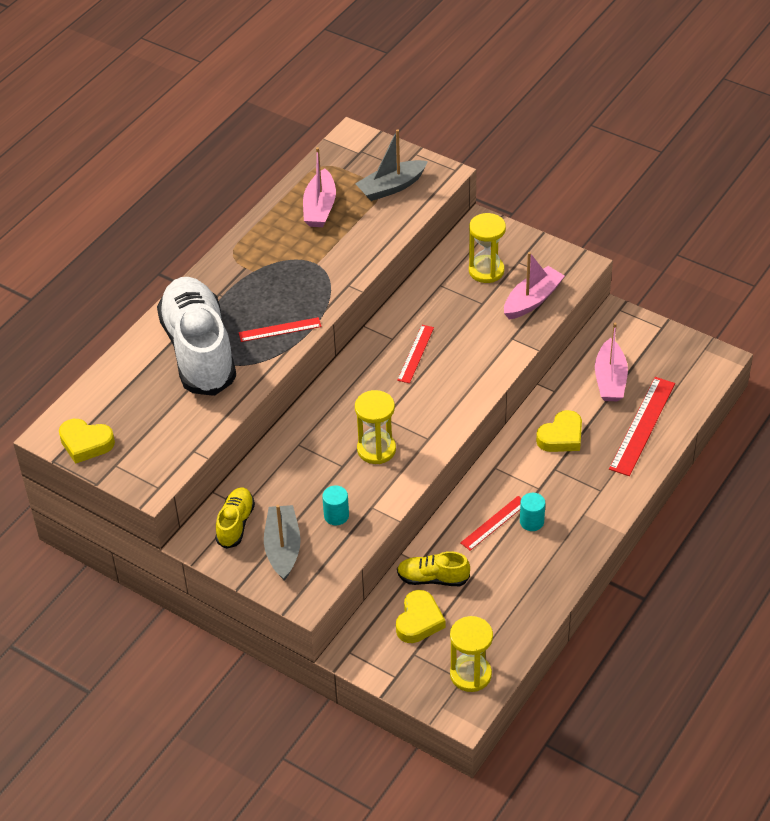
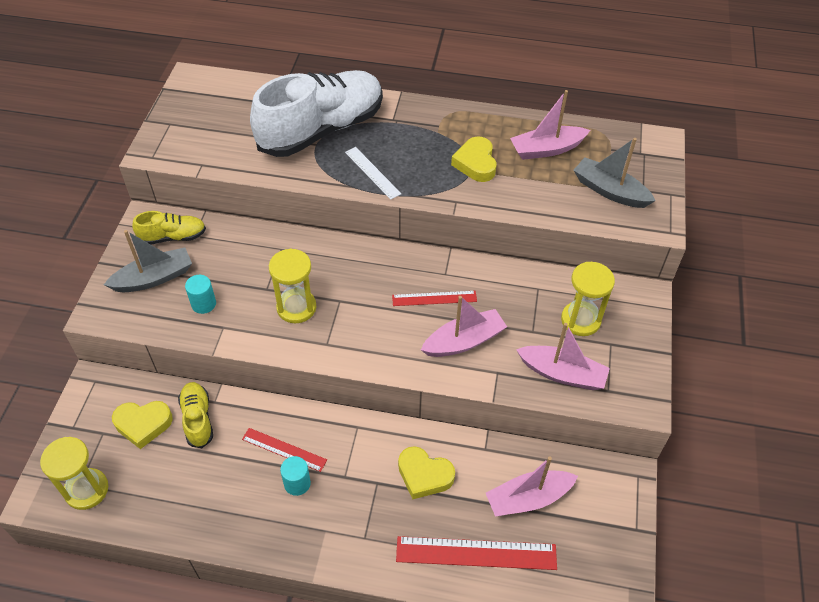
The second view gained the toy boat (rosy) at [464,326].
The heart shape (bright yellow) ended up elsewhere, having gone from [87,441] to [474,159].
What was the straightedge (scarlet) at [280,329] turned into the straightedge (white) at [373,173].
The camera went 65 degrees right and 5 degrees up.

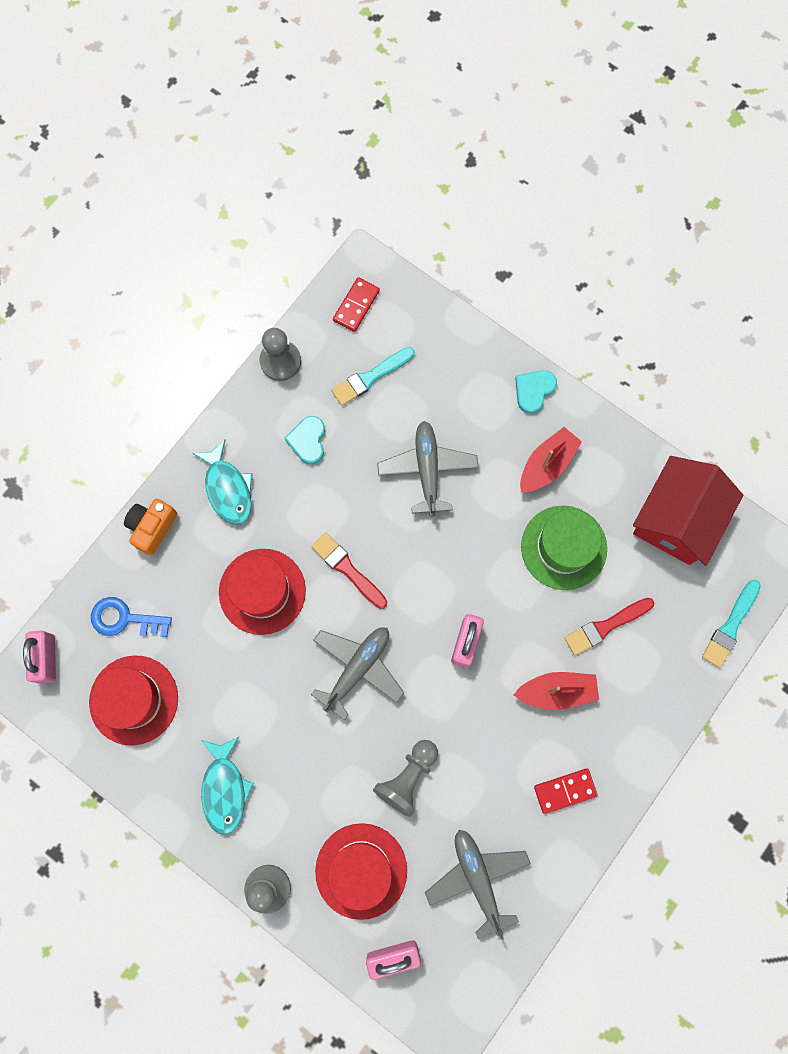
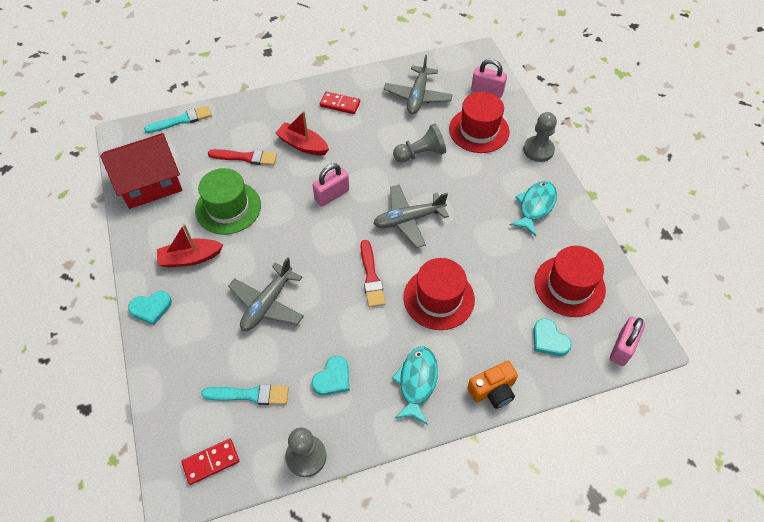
Where the key (royal blue) stood at [131,617], the heart shape (aqua) came to stand at [552,337].
The camera went 145 degrees left and 20 degrees down.

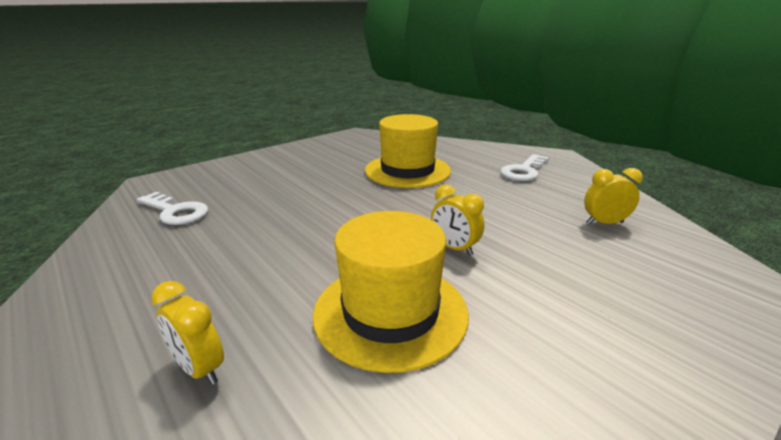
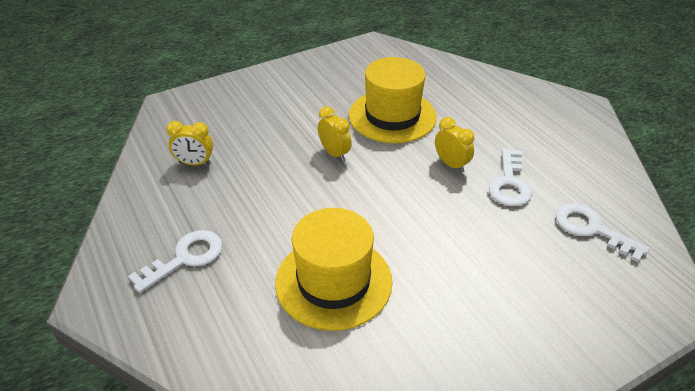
The second view gained the key (white) at [510,177].
The alarm clock (bright yellow) ended up elsewhere, having gone from [187,333] to [455,145].
The camera went 170 degrees left and 15 degrees up.

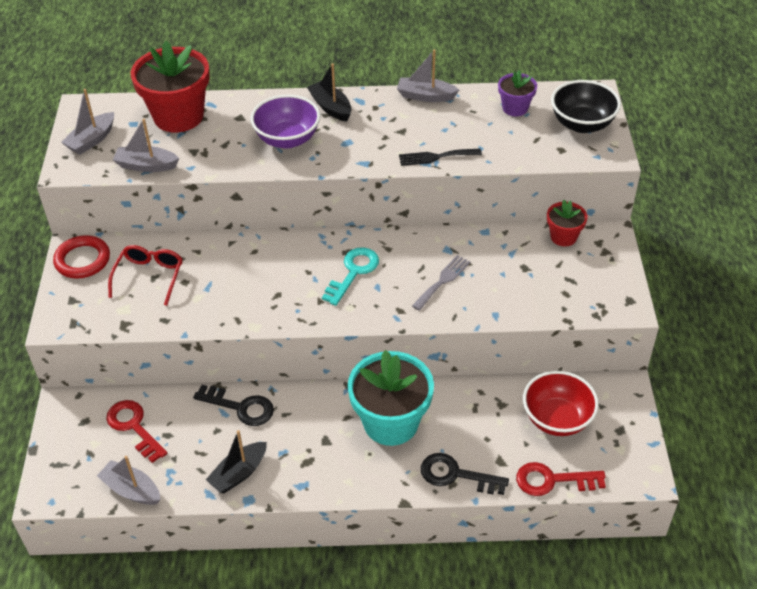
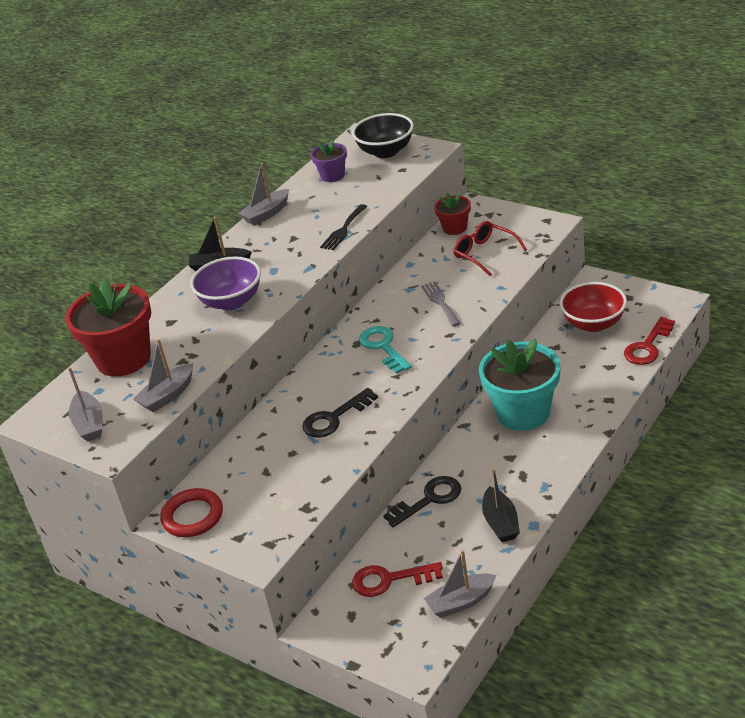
The glasses (scarlet) ended up elsewhere, having gone from [145,275] to [490,249].
The key (jet-black) ended up elsewhere, having gone from [465,474] to [340,413].
The camera went 50 degrees left and 10 degrees down.

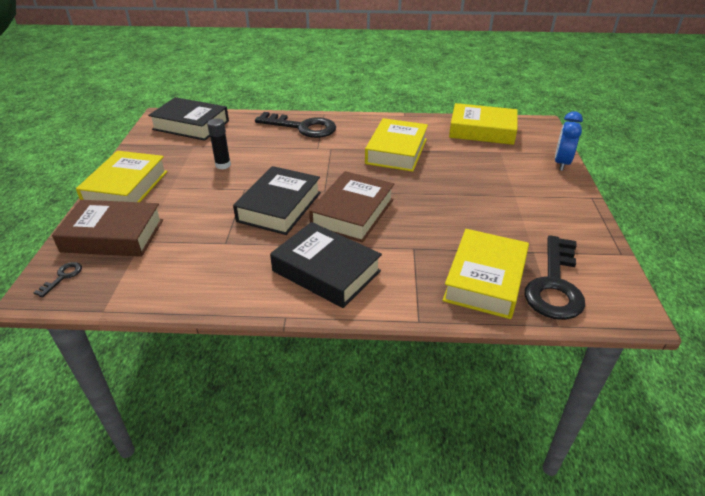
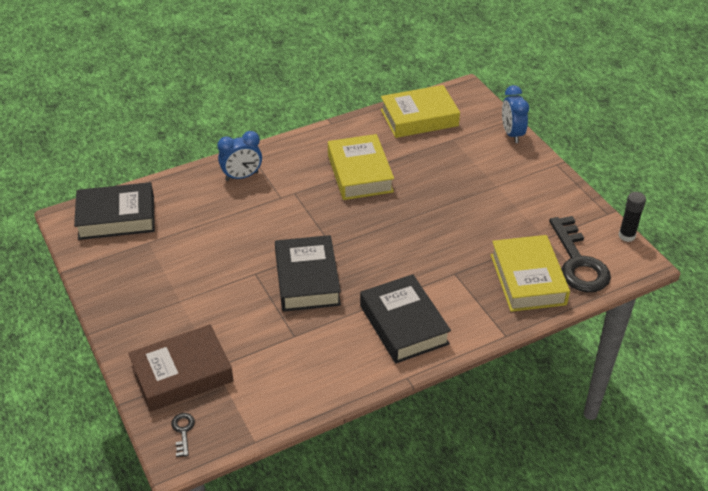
The second view lost the hardback (bright yellow) at [121,176].
The second view lost the hardback (russet) at [351,206].
The glue (jet-black) ended up elsewhere, having gone from [219,143] to [632,217].
Where the key (jet-black) stood at [295,125], the alarm clock (royal blue) came to stand at [239,156].
The hardback (jet-black) at [326,265] ended up facing another way, 60 degrees clockwise from before.
The camera went 30 degrees left and 5 degrees up.

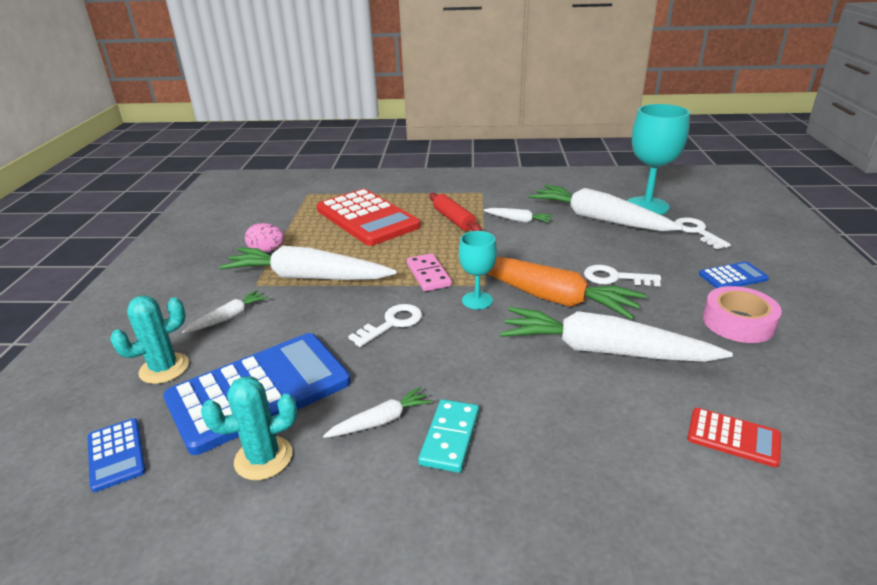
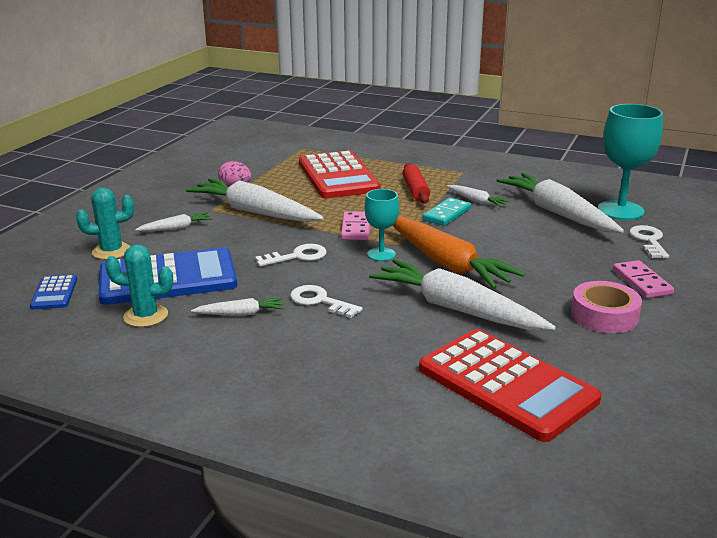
The domino tile (aqua) ended up elsewhere, having gone from [448,436] to [447,212].
The key (white) ended up elsewhere, having gone from [622,275] to [326,301].
Where the adding machine (royal blue) stood at [734,274], the domino tile (rosy) came to stand at [643,279].
The size of the adding machine (scarlet) at [734,437] changed by a factor of 2.23.
The camera went 20 degrees right and 5 degrees down.

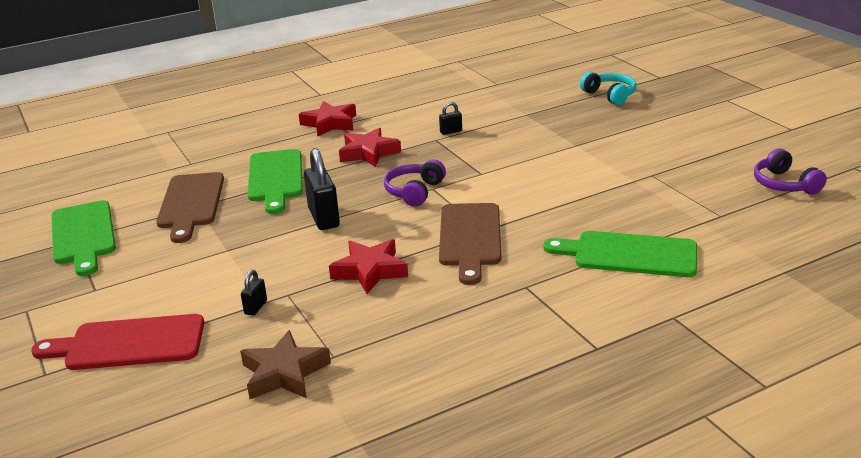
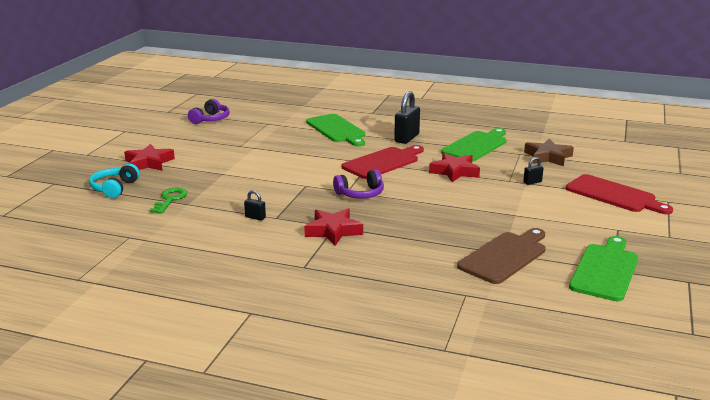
The second view gained the key (emerald) at [168,201].
The cutting board (emerald) ended up elsewhere, having gone from [275,181] to [473,145].
The star shape (scarlet) ended up elsewhere, having gone from [327,118] to [149,157].
The small lock (jet-black) ended up elsewhere, having gone from [322,189] to [407,117].
What was the cutting board (russet) at [470,244] turned into the cutting board (scarlet) at [383,162].
The camera went 135 degrees left and 5 degrees down.

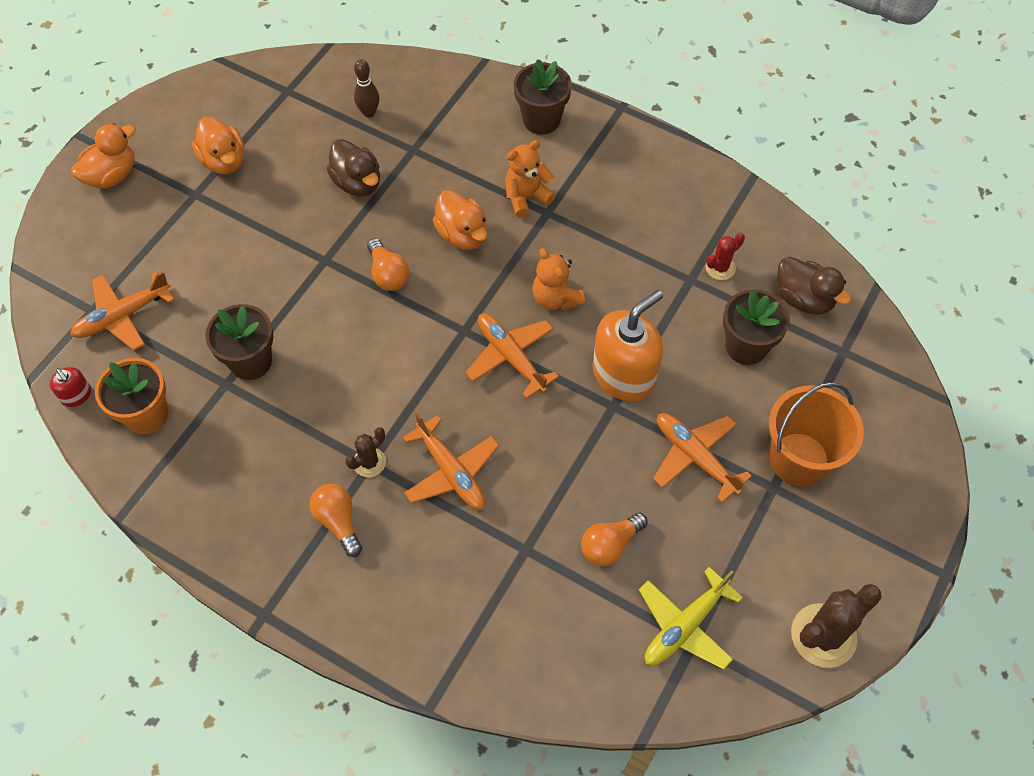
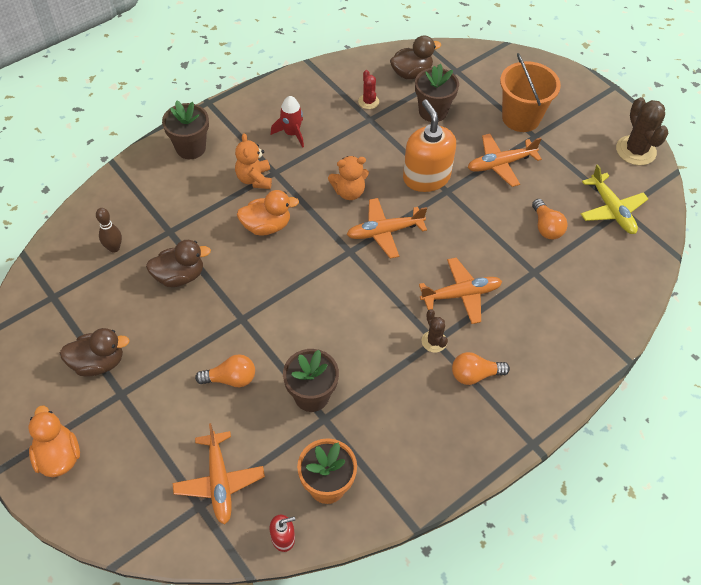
The second view gained the spaceship (scarlet) at [287,122].
The lightbulb (bright orange) ended up elsewhere, having gone from [388,264] to [225,370].
What was the toy duck (bright orange) at [218,145] turned into the toy duck (russet) at [95,352].
The camera went 70 degrees left and 5 degrees down.

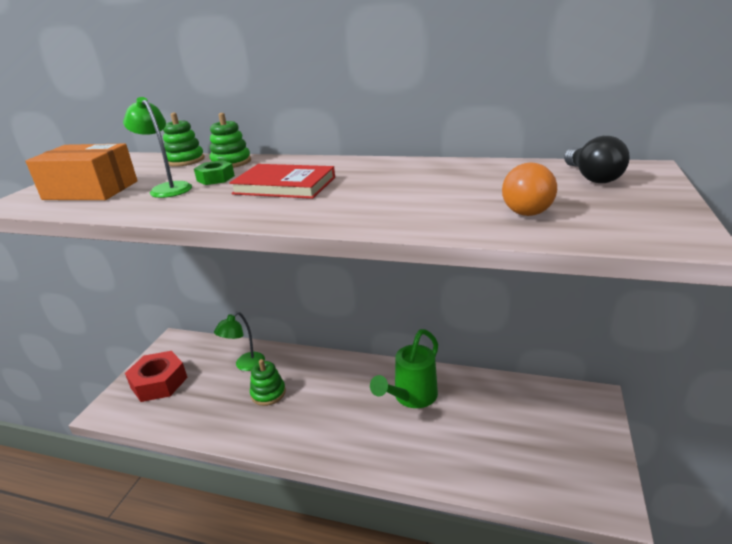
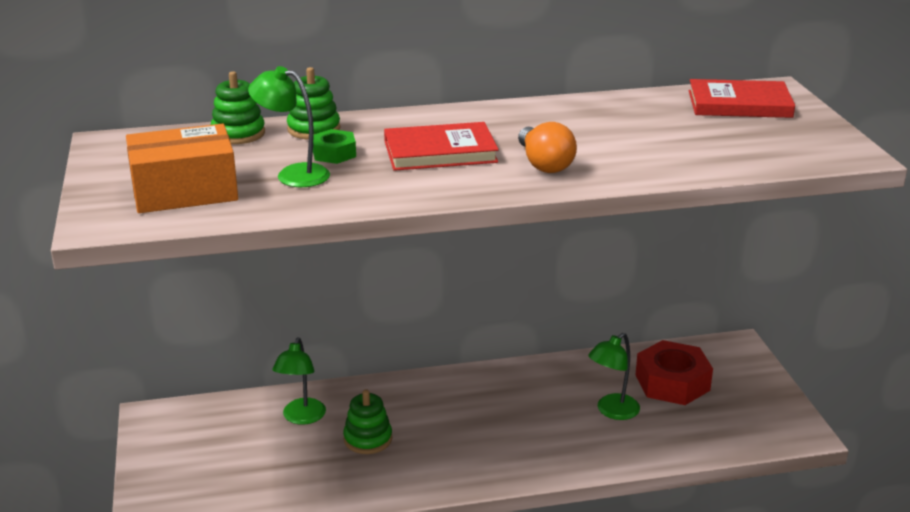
The second view lost the watering can (emerald) at [404,368].
The second view gained the reading lamp (emerald) at [614,376].
The nut (scarlet) ended up elsewhere, having gone from [156,376] to [674,372].
The lightbulb (bright orange) ended up elsewhere, having gone from [529,189] to [547,147].
Where the lightbulb (jet-black) stood at [597,159], the hardback (scarlet) came to stand at [742,98].
The camera went 30 degrees left and 0 degrees up.

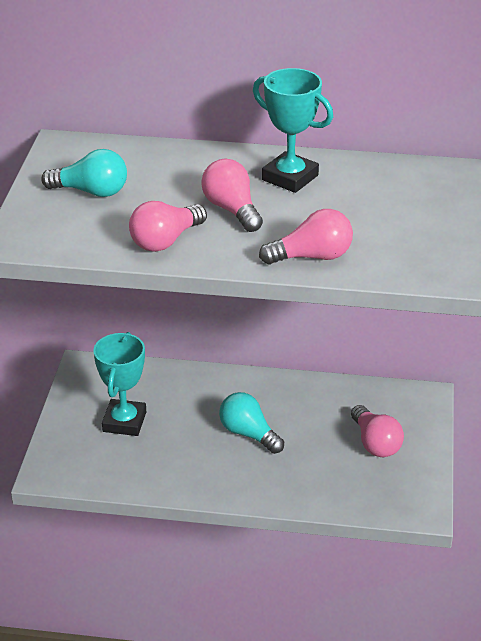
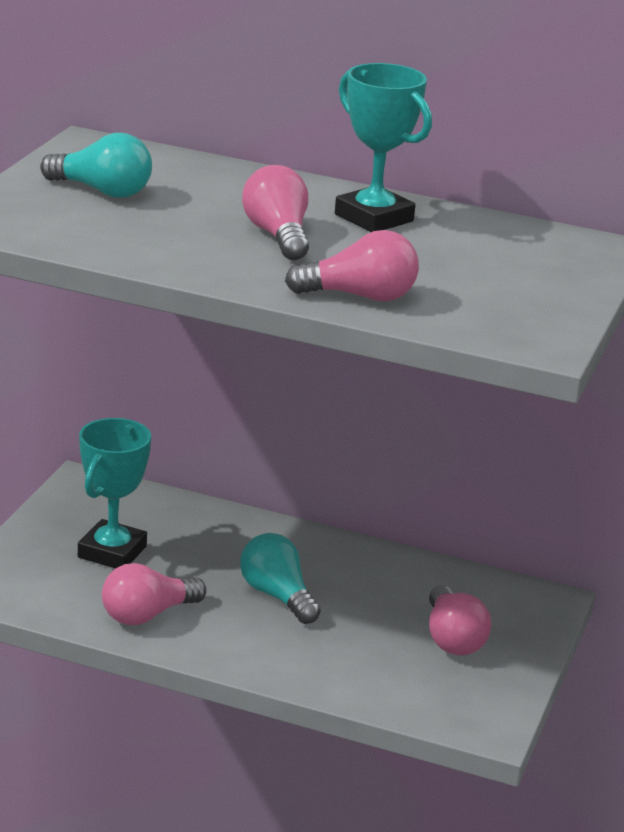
The lightbulb (rosy) ended up elsewhere, having gone from [168,226] to [154,594].
The camera went 10 degrees right and 10 degrees down.

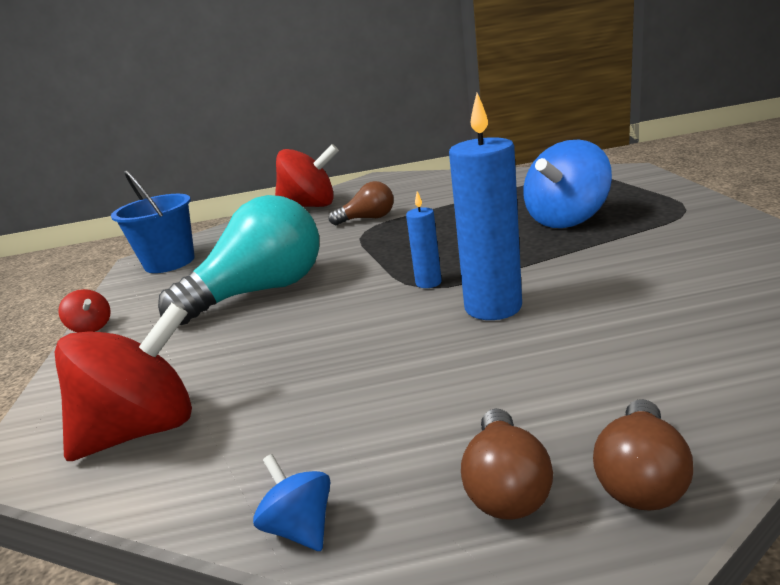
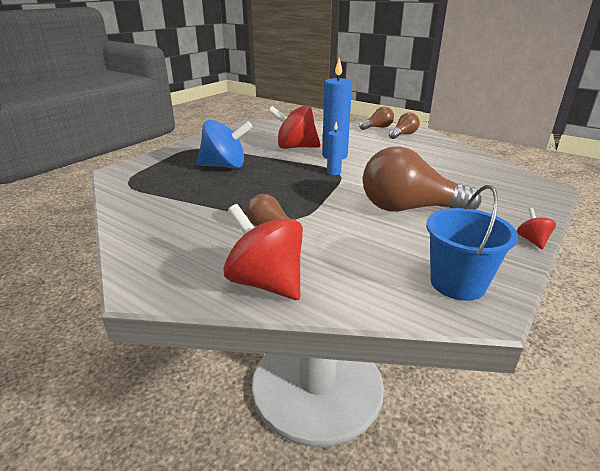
The second view lost the whirligig (royal blue) at [292,502].
The whirligig (scarlet) ended up elsewhere, having gone from [123,382] to [295,127].
What was the lightbulb (aqua) at [238,260] turned into the lightbulb (russet) at [422,179].
The camera went 140 degrees left and 5 degrees up.

